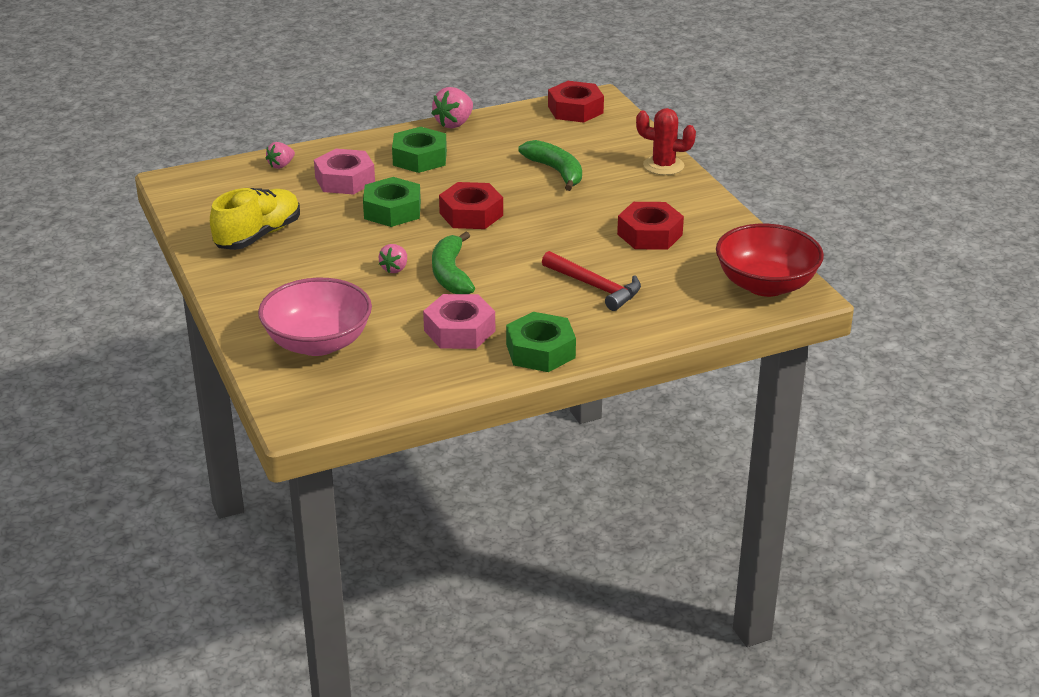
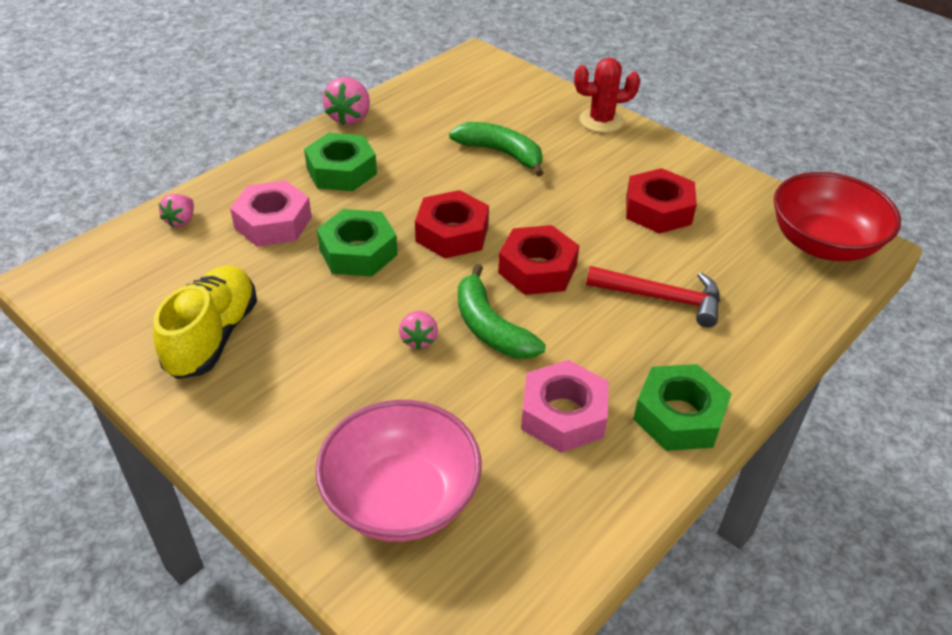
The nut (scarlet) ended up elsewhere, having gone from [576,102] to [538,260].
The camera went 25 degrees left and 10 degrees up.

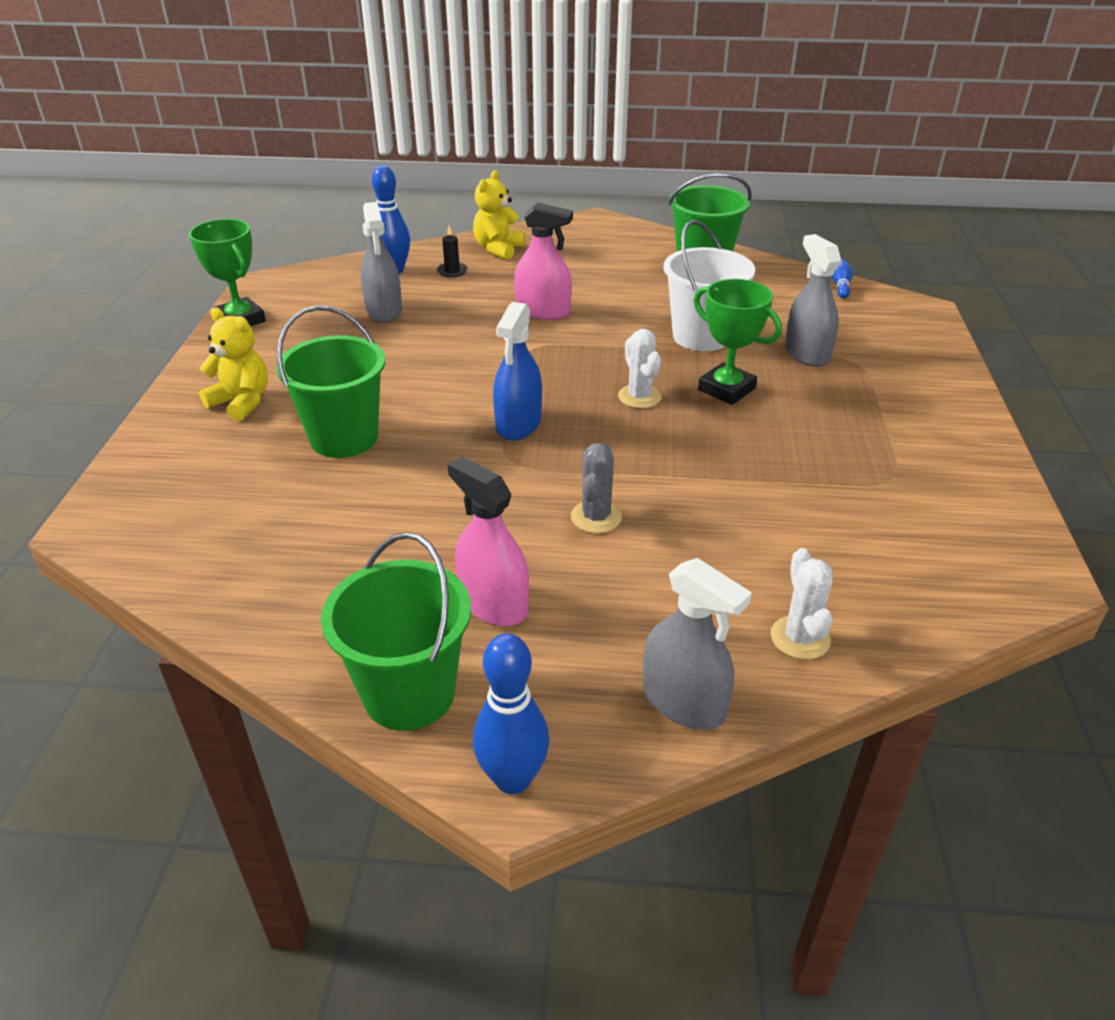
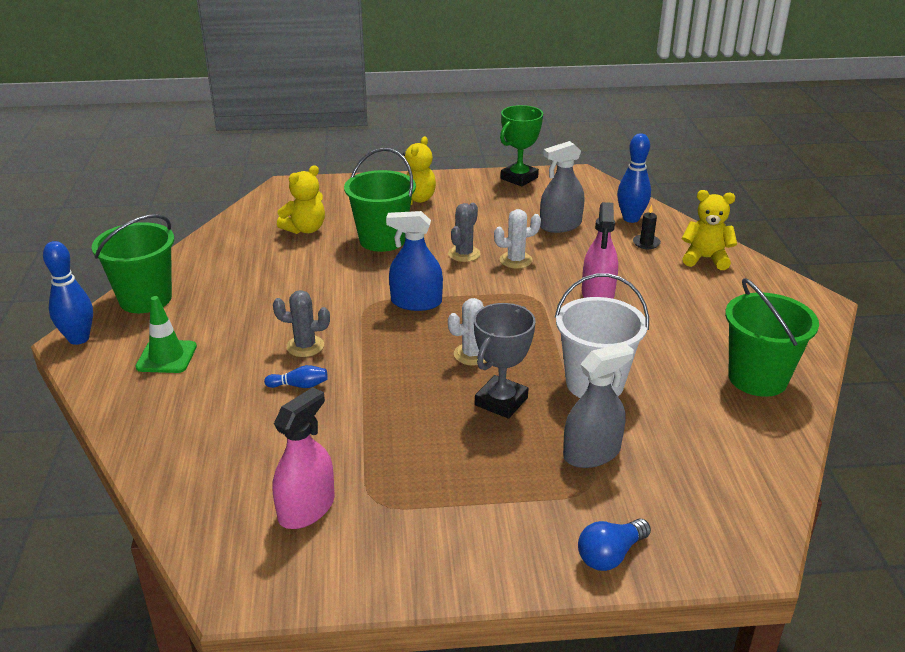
The second view lost the spray bottle (gray) at [697,644].
The second view gained the traffic cone (emerald) at [166,334].
The second view gained the teddy bear (bright yellow) at [301,199].
The second view gained the cactus (gray) at [464,232].
The second view gained the lightbulb (royal blue) at [614,544].
The spray bottle (rosy) ended up elsewhere, having gone from [488,541] to [304,458].
The cactus (white) ended up elsewhere, having gone from [802,603] to [517,239].
The bowling pin (royal blue) ended up elsewhere, having gone from [842,279] to [296,376].
What was the prize cup (emerald) at [738,342] turned into the prize cup (gray) at [505,361].
The camera went 80 degrees right and 5 degrees down.

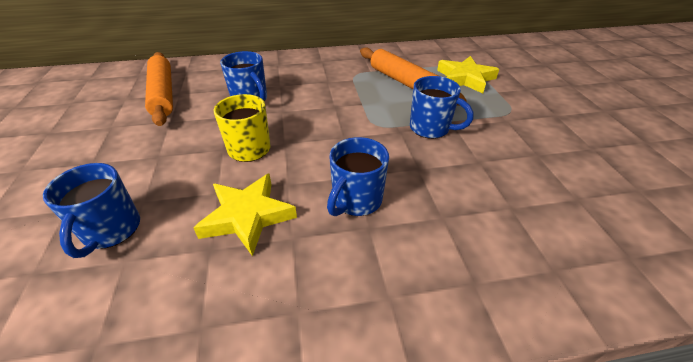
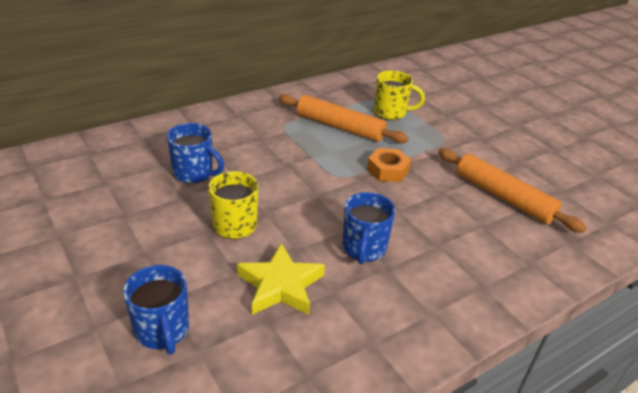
The pastry roller (bright orange) ended up elsewhere, having gone from [159,89] to [512,190].
Where the tea mug (royal blue) stood at [442,107], the nut (bright orange) came to stand at [389,165].
Where the star shape (bright yellow) stood at [468,74], the tea mug (bright yellow) came to stand at [399,95].
The camera went 25 degrees left and 5 degrees down.

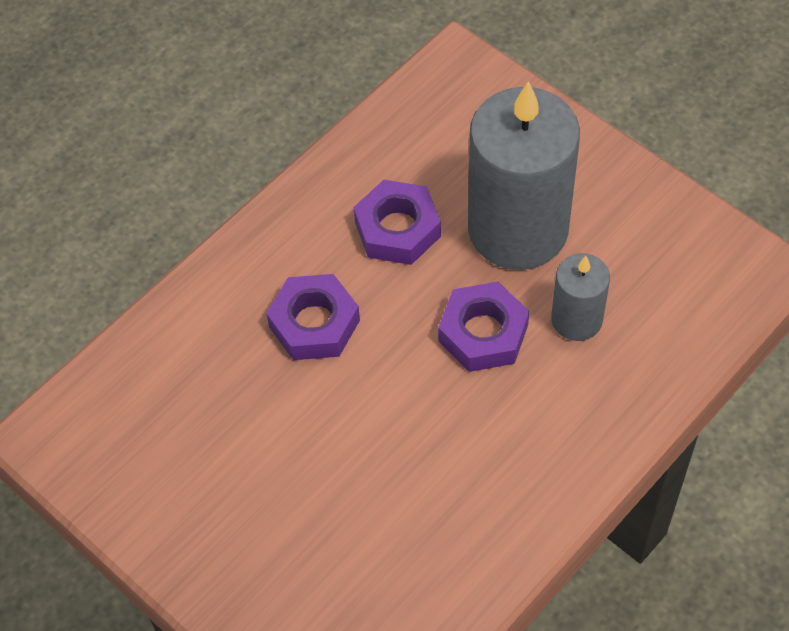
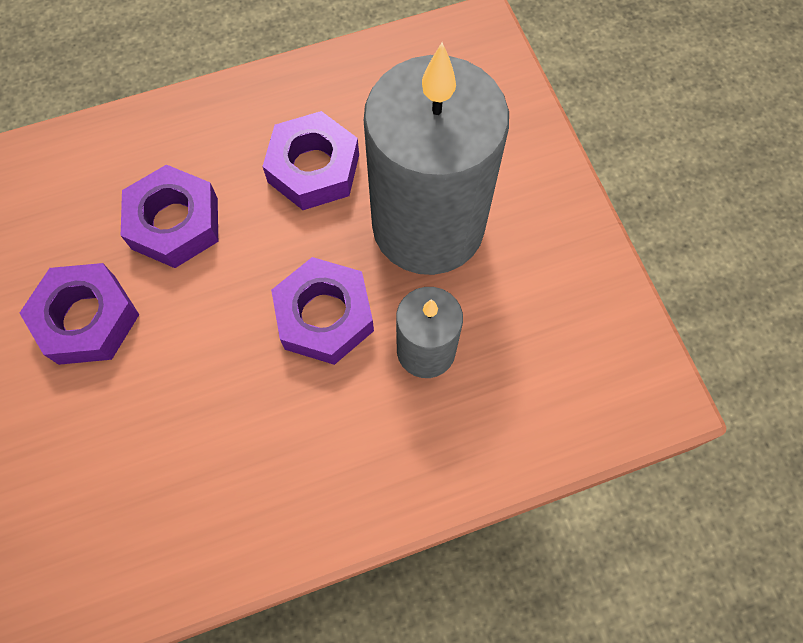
The second view gained the nut (violet) at [79,314].
The camera went 25 degrees right and 10 degrees up.

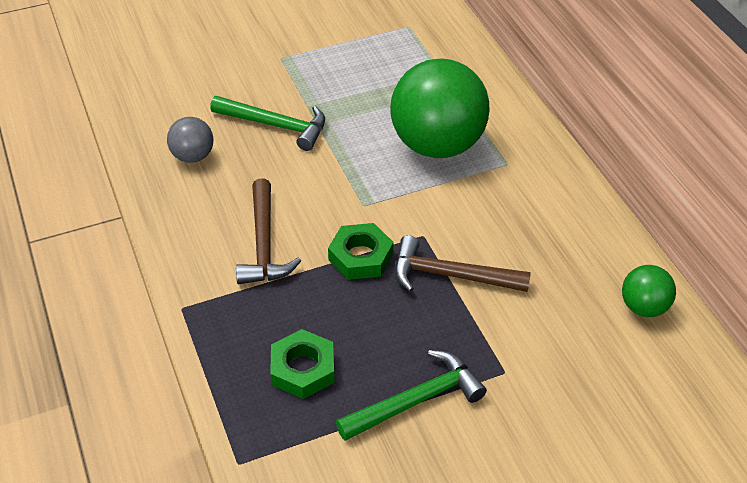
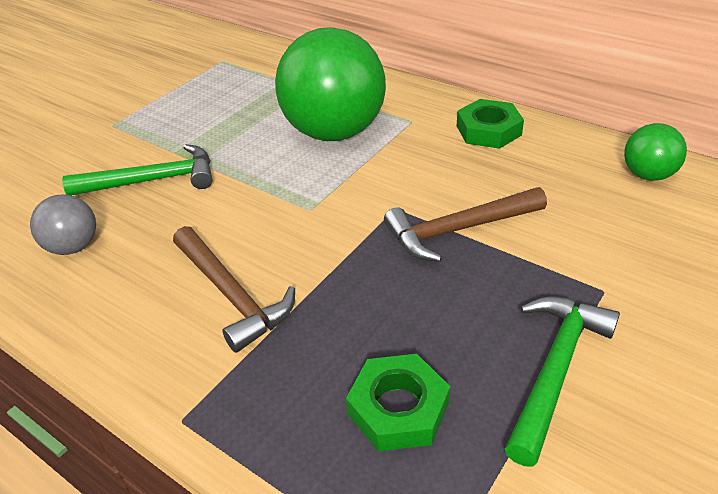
The nut (emerald) ended up elsewhere, having gone from [361,251] to [490,124].
The camera went 30 degrees left and 5 degrees down.

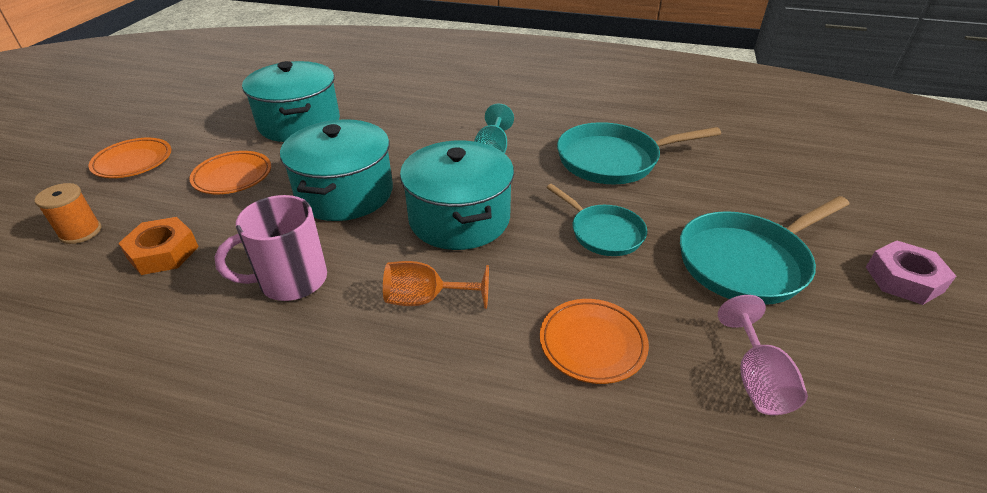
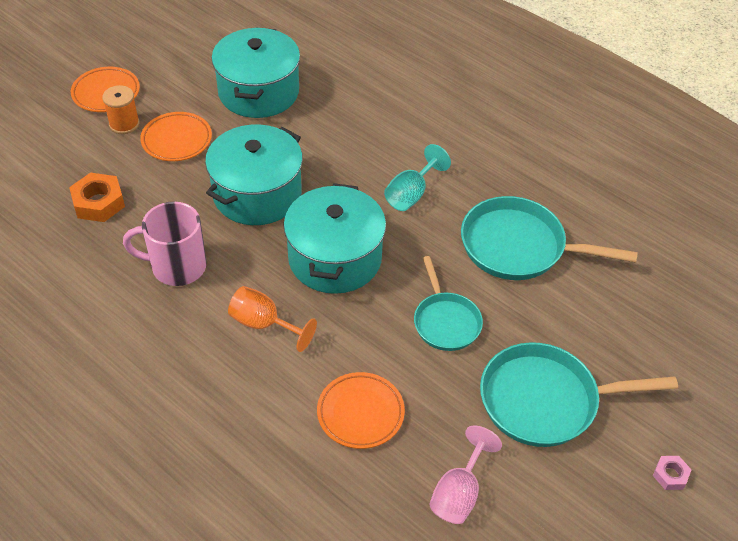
The bobbin (bright orange) ended up elsewhere, having gone from [67,213] to [120,109].
The size of the nut (rosy) at [911,272] changed by a factor of 0.55.
The camera went 25 degrees right and 10 degrees up.

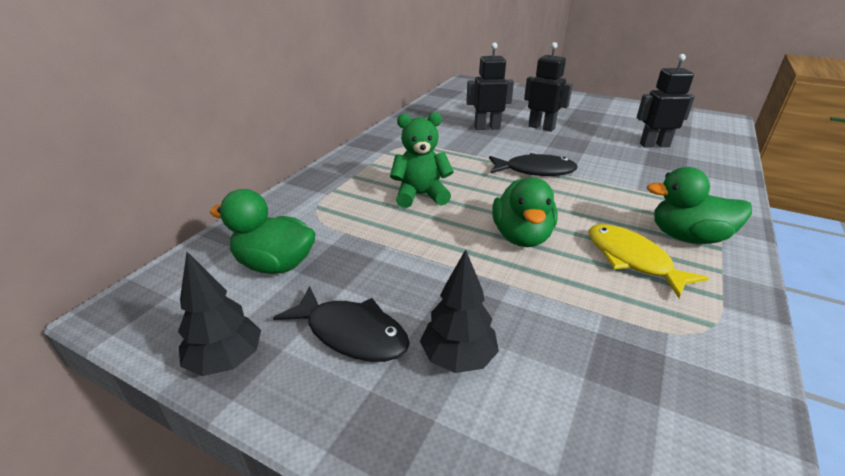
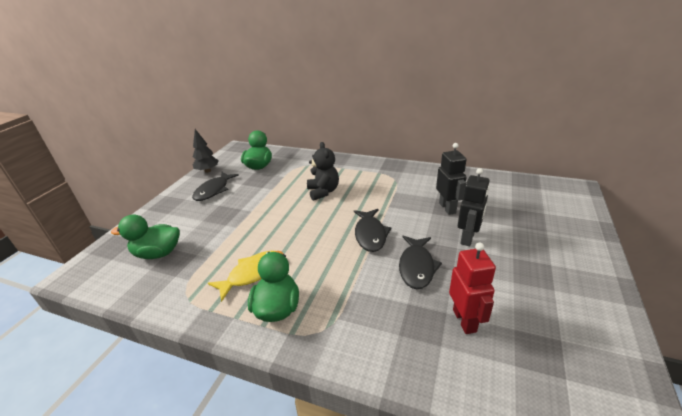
The second view lost the fir tree (jet-black) at [459,311].
The second view gained the toy fish (jet-black) at [420,262].
The toy duck (emerald) ended up elsewhere, having gone from [525,212] to [145,236].
What was the teddy bear (emerald) at [422,160] turned into the teddy bear (jet-black) at [323,171].
What was the toy robot (jet-black) at [666,100] turned into the toy robot (scarlet) at [472,288].
The camera went 85 degrees right and 0 degrees up.

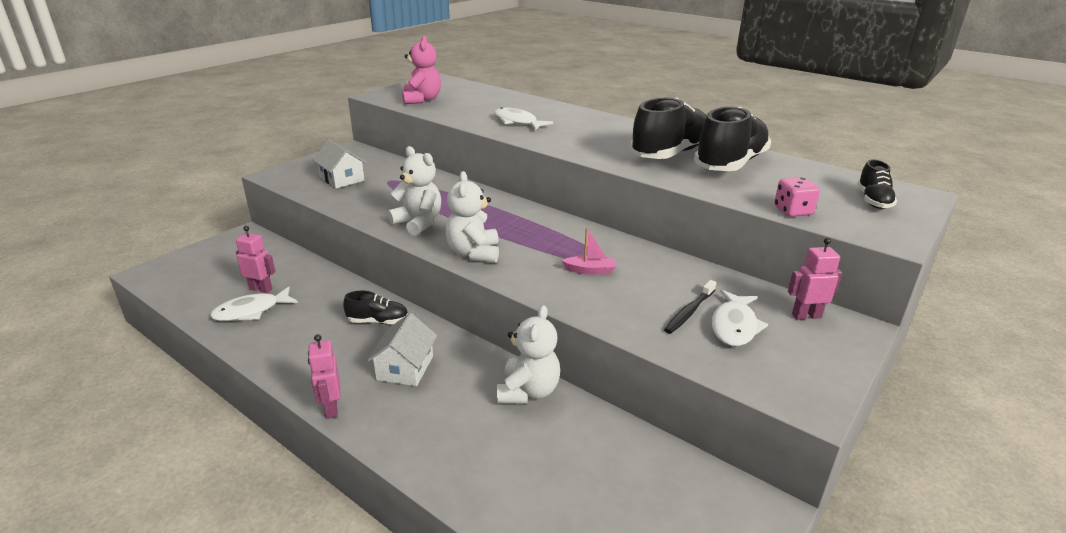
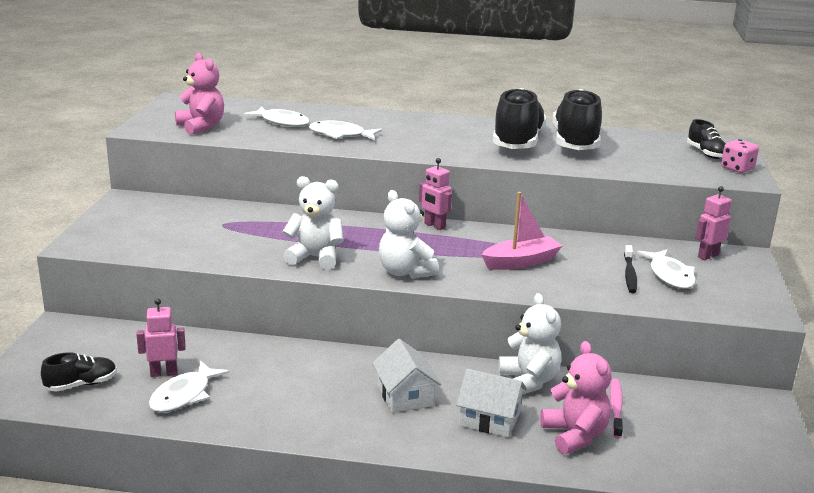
The second view gained the toy fish (white) at [277,117].
The second view gained the teddy bear (rosy) at [576,397].
The second view gained the dental brush (rosy) at [616,408].
The toy robot (rosy) ended up elsewhere, having gone from [324,376] to [435,194].
The cottage (white) ended up elsewhere, having gone from [340,163] to [491,403].
The sneaker (jet-black) ended up elsewhere, having gone from [375,308] to [79,372].
The dice (rosy) ended up elsewhere, having gone from [797,197] to [740,156].
The size of the toy boat (rosy) at [588,251] changed by a factor of 1.66.
The camera went 30 degrees left and 5 degrees down.

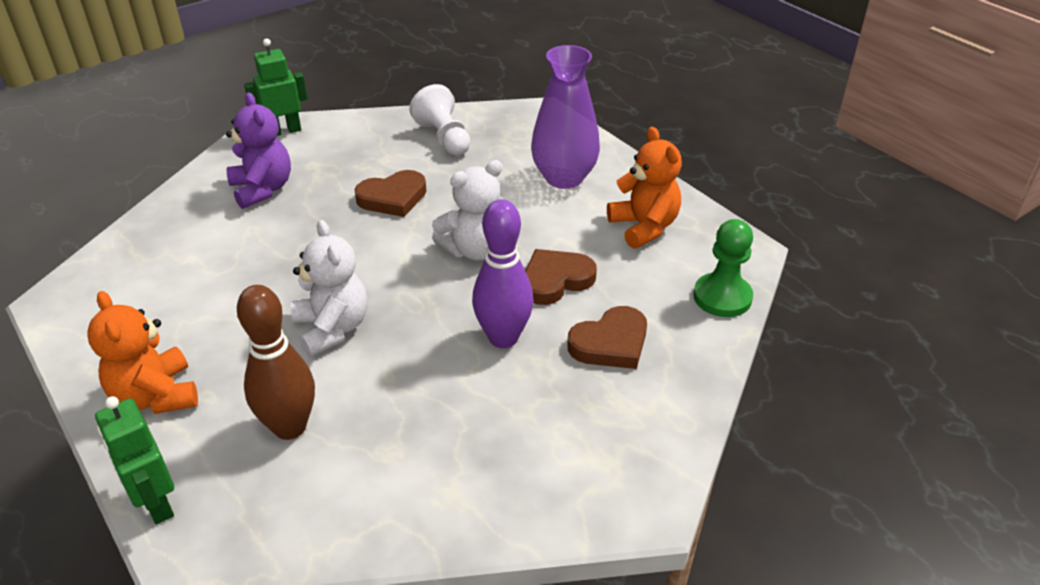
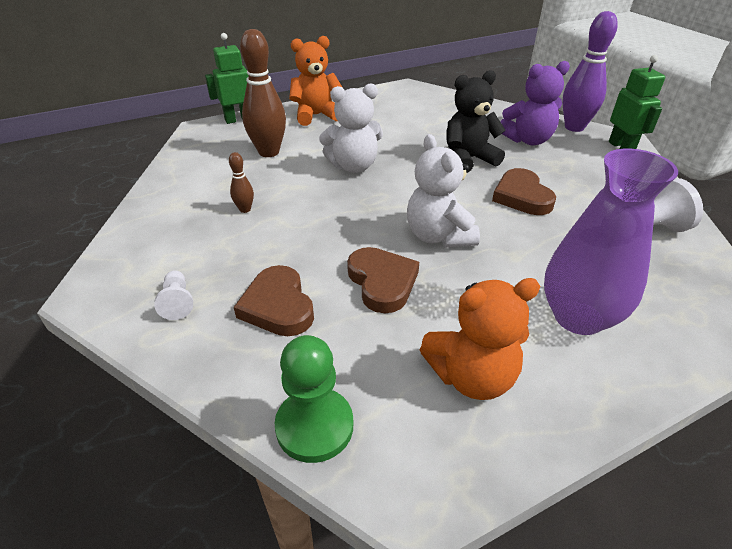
The second view gained the pawn (white) at [173,295].
The second view gained the bowling pin (russet) at [241,182].
The second view gained the teddy bear (jet-black) at [476,121].
The bowling pin (violet) ended up elsewhere, having gone from [503,273] to [590,71].
The camera went 100 degrees right and 0 degrees up.

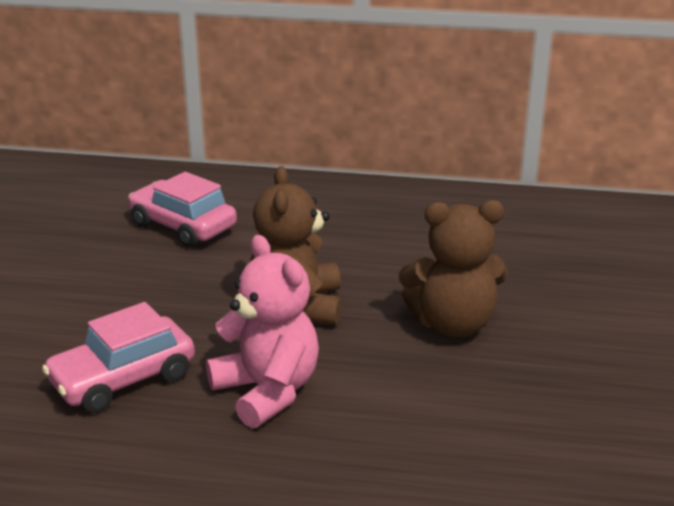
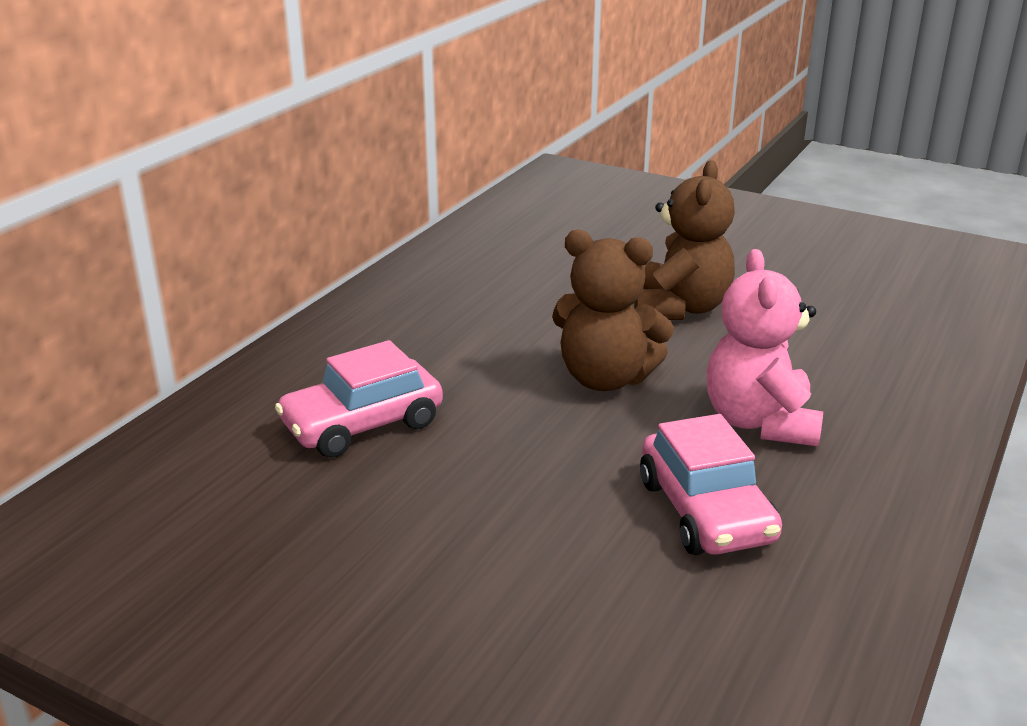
The teddy bear (rosy) at [262,331] ended up facing another way, 75 degrees counterclockwise from before.
The camera went 70 degrees left and 0 degrees up.

